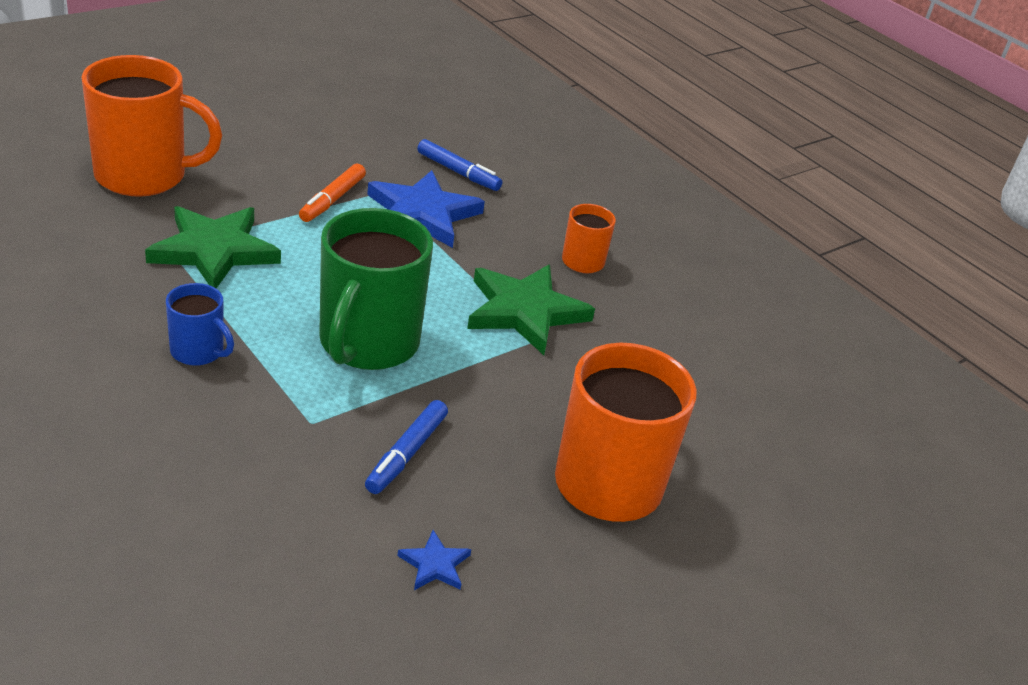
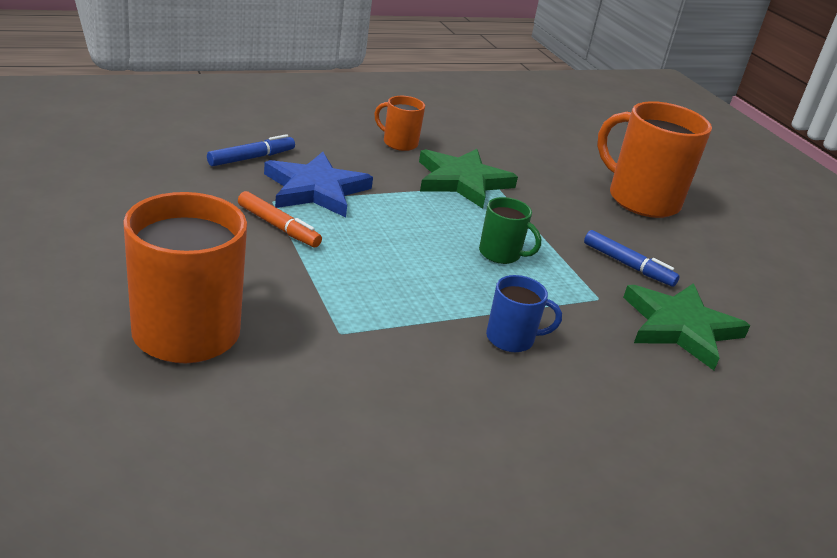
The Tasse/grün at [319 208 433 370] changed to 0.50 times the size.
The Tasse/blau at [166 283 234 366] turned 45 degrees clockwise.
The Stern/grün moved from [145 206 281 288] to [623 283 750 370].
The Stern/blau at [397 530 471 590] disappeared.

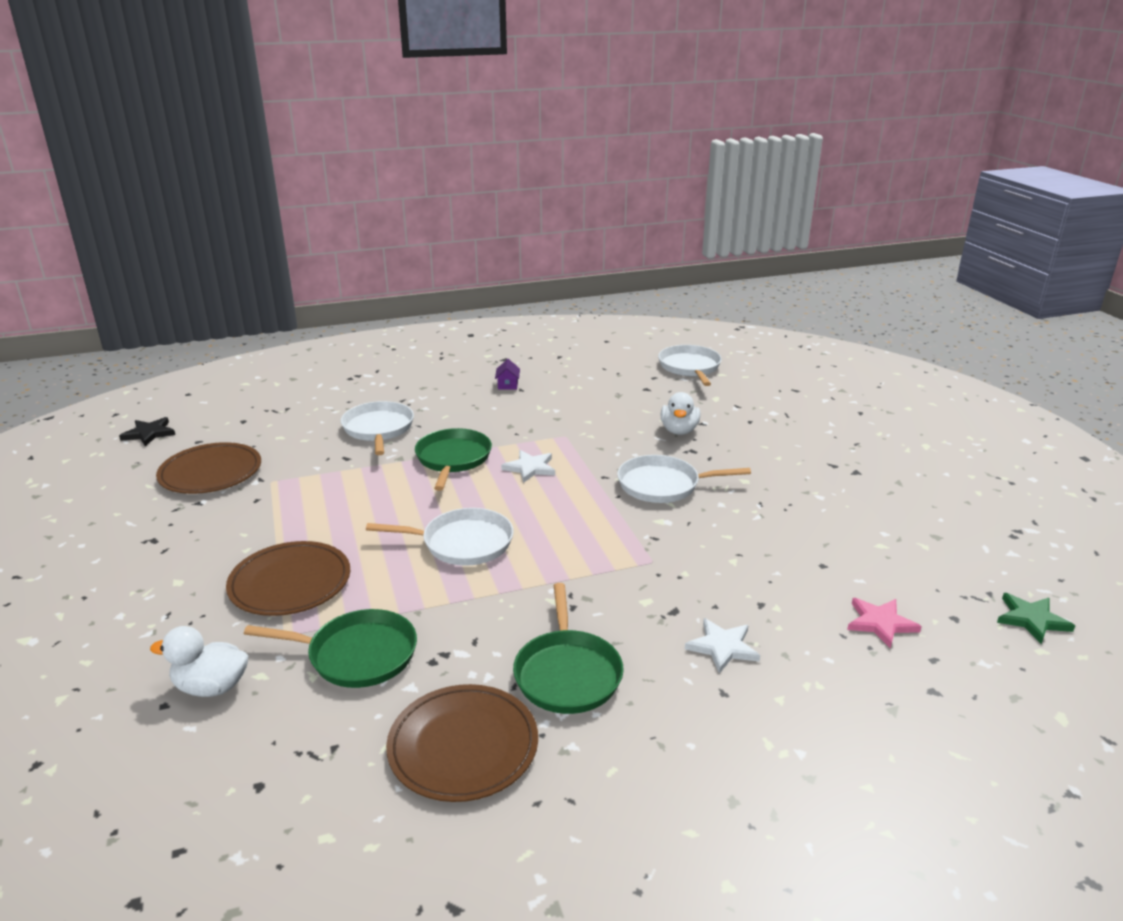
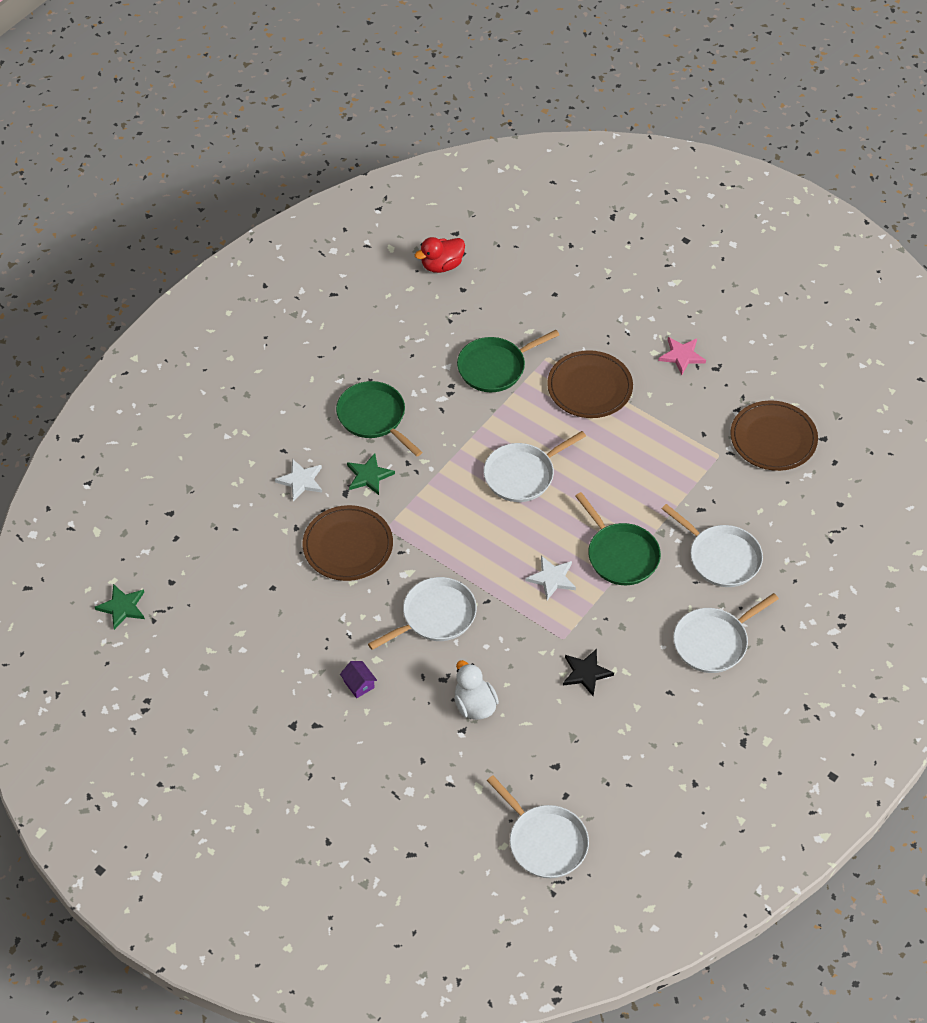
The Teller/braun moved from [386 684 538 802] to [303 505 393 581].
The Haus/lila moved from [495 359 520 390] to [340 661 377 698].
The Stern/grün at [347 453 395 495] appeared.
The Ente/rot at [415 237 465 273] appeared.
The Stern/schwarz moved from [119 417 175 446] to [563 649 614 696].
The Stern/rosa moved from [847 598 922 649] to [658 337 706 375].
The Pfanne/weiß at [673 593 779 673] appeared.
The Ente/weiß at [150 626 248 697] disappeared.

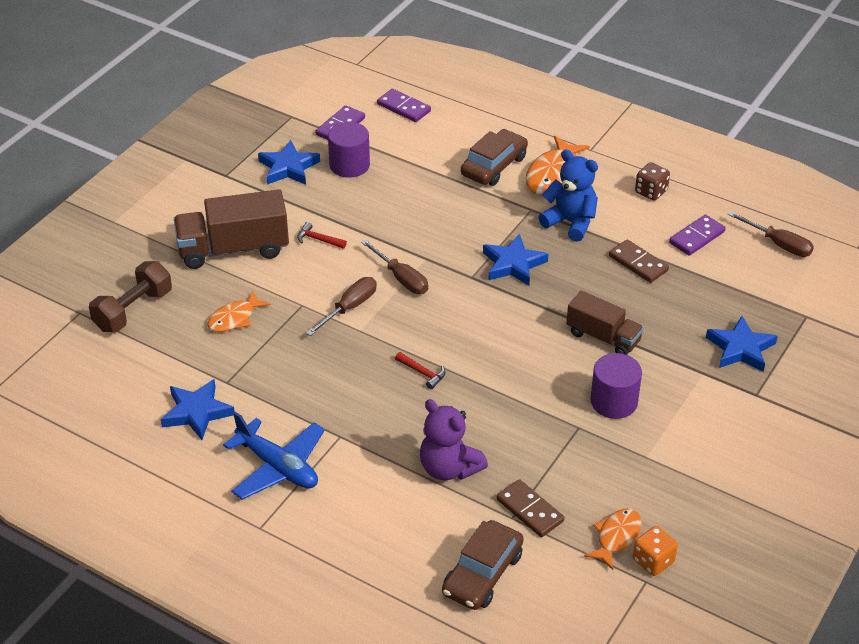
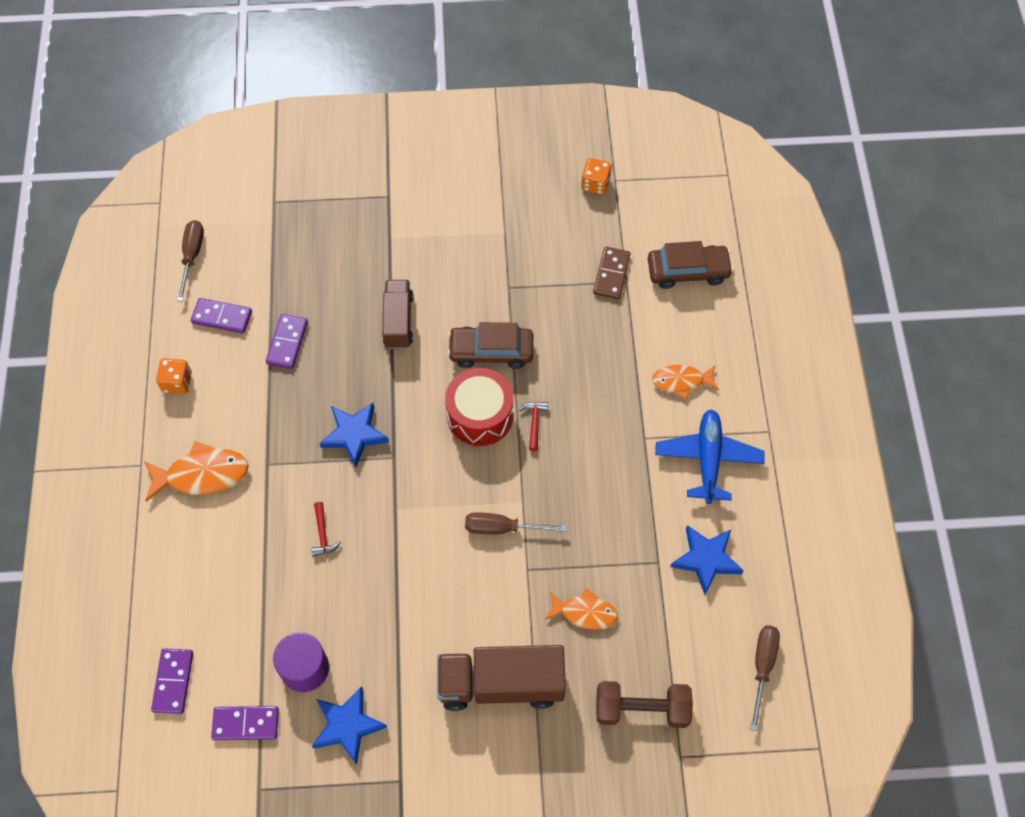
The Spielwürfel/braun at [635 162 670 201] became the Spielwürfel/orange at [156 358 192 394].
The Dominostein/braun at [609 239 669 283] became the Dominostein/lila at [266 314 308 369].
The Hammer/rot moved from [297 222 347 249] to [311 502 341 557].
The Lastwagen/braun at [174 189 289 269] turned 135 degrees clockwise.
The Trommel/rot at [445 368 513 446] appeared.
The Auto/braun moved from [461 129 528 186] to [447 322 533 369].
The Fisch/orange moved from [584 508 642 570] to [652 365 719 399].
The Schraubenzieher/braun moved from [361 239 428 294] to [750 625 780 731].
The Teddybär/lila at [420 399 488 480] disappeared.
The Teddybär/blau at [538 150 598 242] disappeared.
The Vollzylinder/lila at [590 353 642 419] disappeared.
The Stern/blau at [706 316 778 372] disappeared.

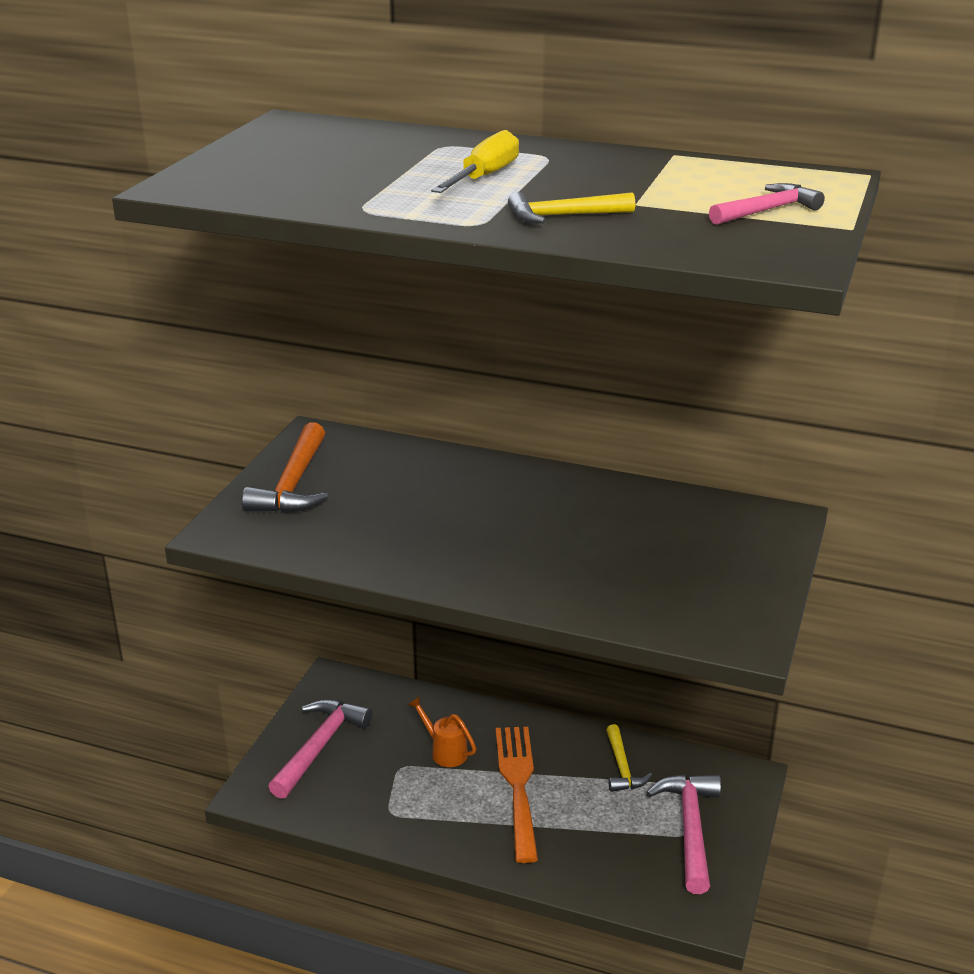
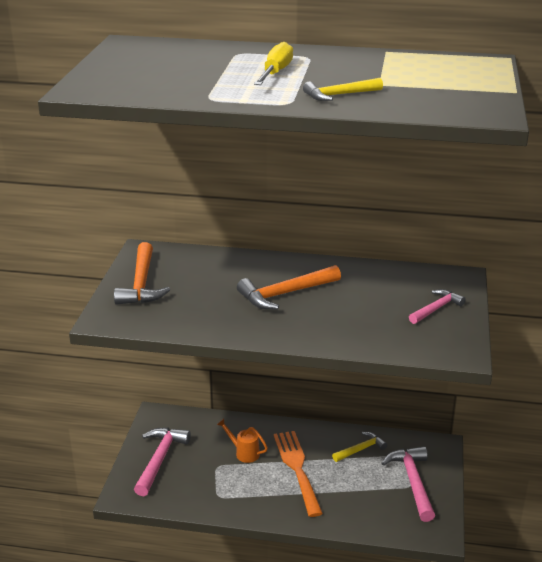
The Hammer/orange at [237 265 341 310] appeared.
The Hammer/gelb at [606 724 652 792] turned 105 degrees counterclockwise.
The Hammer/rosa moved from [709 183 825 225] to [409 289 466 324].

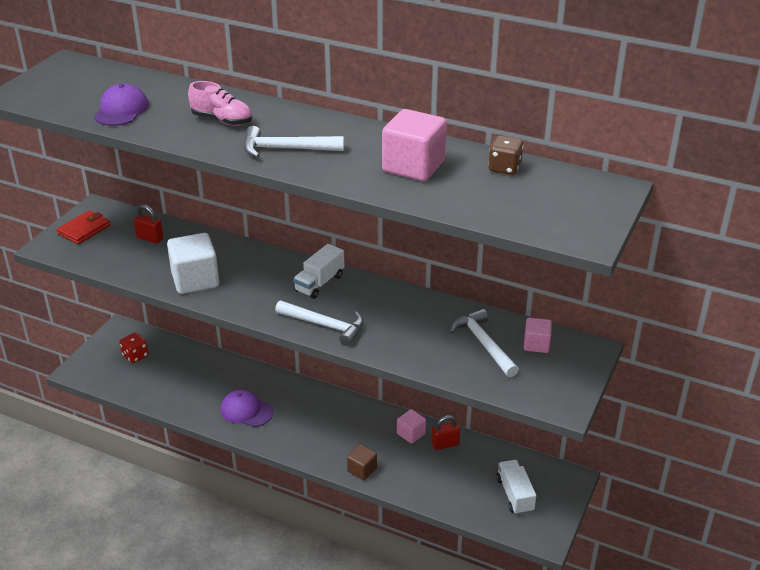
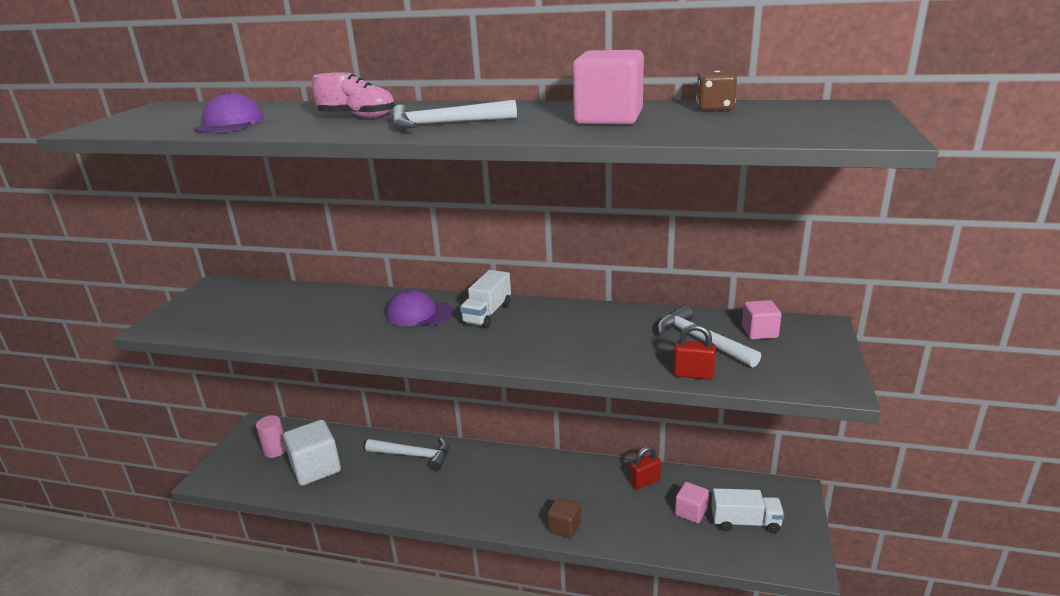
The Spielwürfel/rot at [119 332 149 363] was replaced by the Vollzylinder/rosa at [256 415 287 458].
The Kubus/weiß moved from [167 233 219 294] to [283 420 341 486].
The Hammer/weiß moved from [275 300 363 346] to [365 437 449 471].
The Kappe/lila moved from [220 389 274 427] to [386 289 454 326].
The Vorhängeschloss/rot moved from [134 205 163 243] to [673 324 716 380].
The Kubus/rosa moved from [397 409 426 444] to [675 482 709 523].
The Lastwagen/weiß at [496 460 536 515] turned 120 degrees clockwise.
The Geldbörse/rot at [57 210 110 244] disappeared.

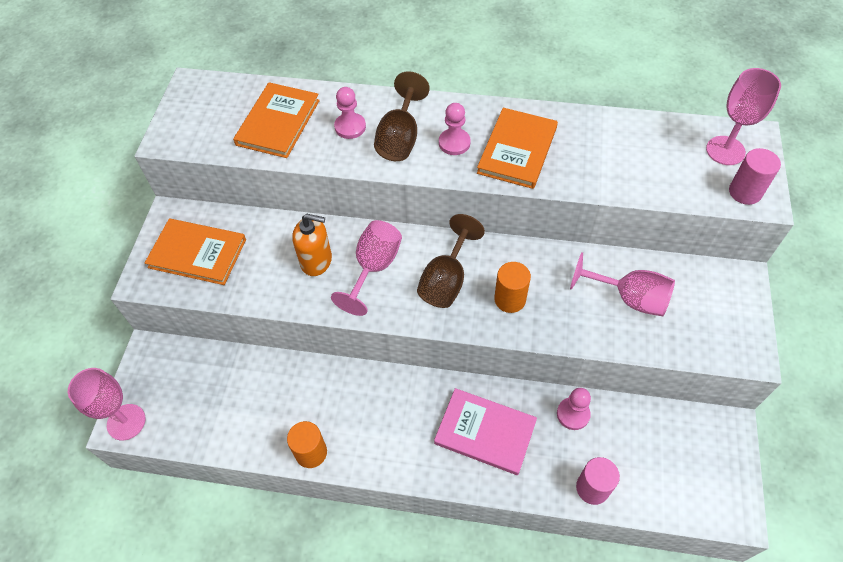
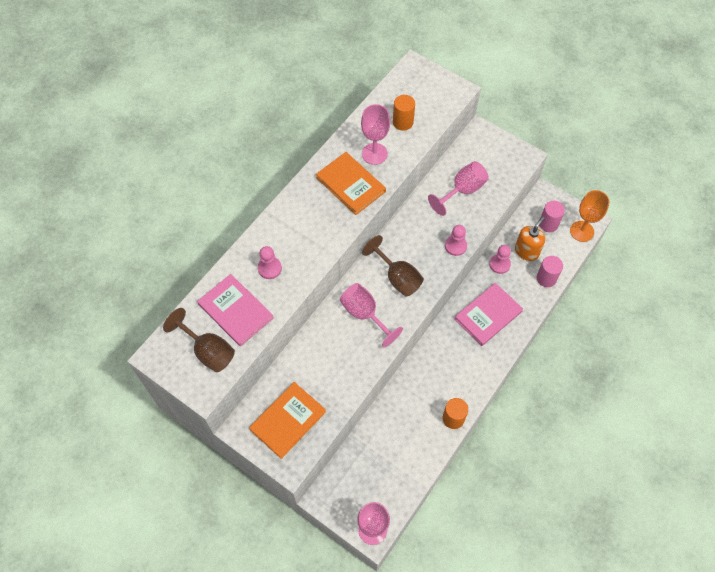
The Kelch/braun moved from [374 71 430 161] to [163 308 235 372].
The Buch/orange at [233 82 320 158] became the Buch/rosa at [197 274 274 346].
The Kelch/rosa moved from [706 68 781 165] to [361 104 390 165].
The Vollzylinder/orange moved from [494 262 531 313] to [393 95 415 131].
The Bauer/rosa moved from [439 103 471 155] to [445 225 467 256].
The Seifenspender/orange moved from [292 214 332 276] to [515 217 545 261].
The Vollzylinder/rosa moved from [729 148 781 205] to [539 201 565 232].
The Kelch/orange at [570 190 610 242] appeared.

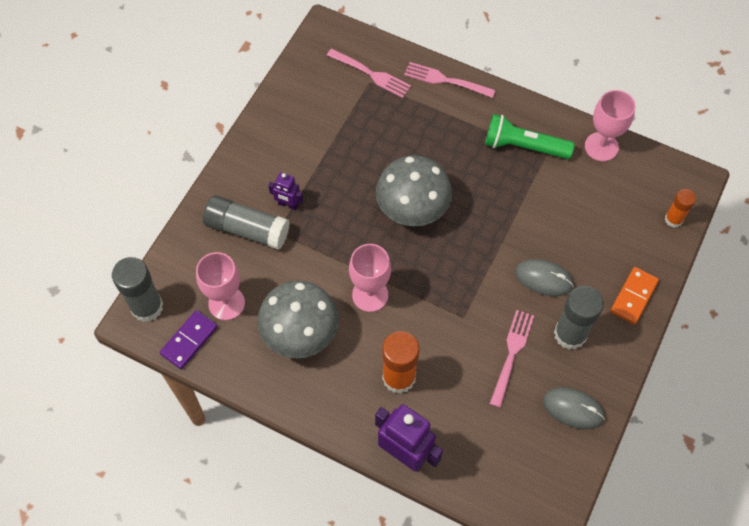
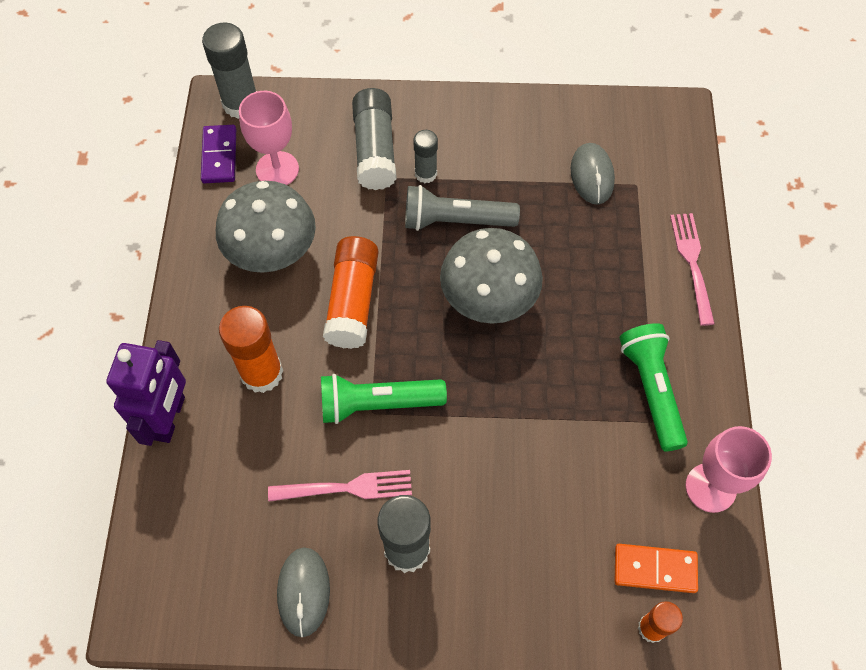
The Dominostein/lila at [160 310 218 369] turned 75 degrees clockwise.
The Taschenlampe/grün at [321 374 447 424] appeared.
The Kelch/rosa at [349 244 391 312] was replaced by the Klebestift/orange at [323 236 378 349].
The Taschenlampe/grau at [405 185 520 231] appeared.
The Roboter/lila at [268 172 303 210] was replaced by the Klebestift/grau at [413 130 438 183].
The Computermaus/grau moved from [515 259 574 296] to [571 143 615 205].
The Dominostein/orange moved from [610 267 659 325] to [615 544 698 593].
The Gabel/rosa at [327 48 411 98] disappeared.

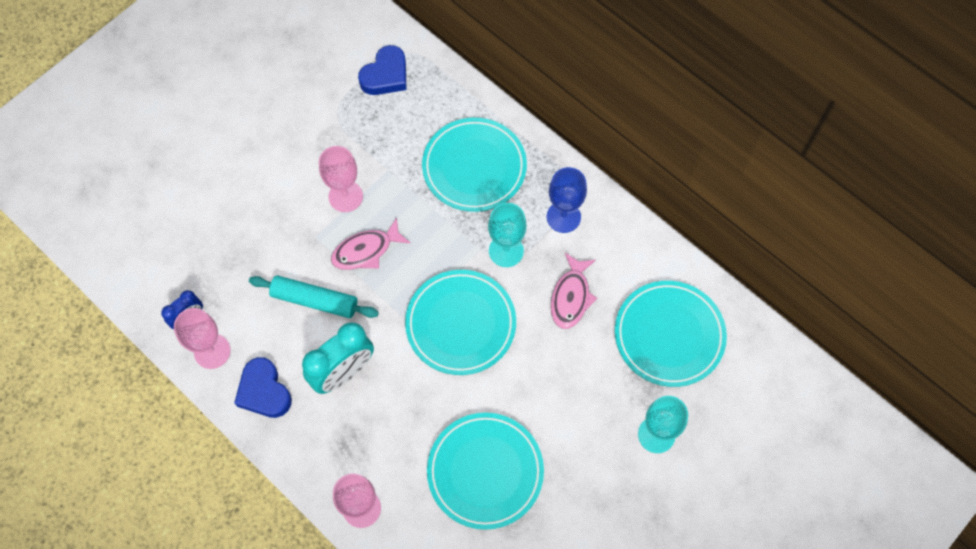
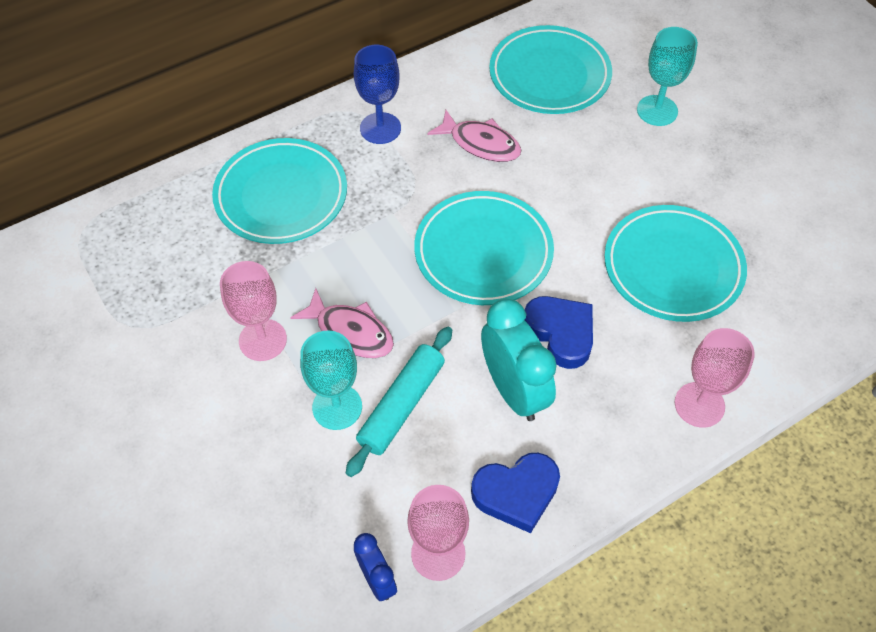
The Fisch/rosa at [331 217 410 270] turned 45 degrees counterclockwise.
The Kelch/türkis moved from [488 203 527 267] to [300 331 362 430].
The Herz/blau moved from [358 45 407 95] to [525 296 593 369].

